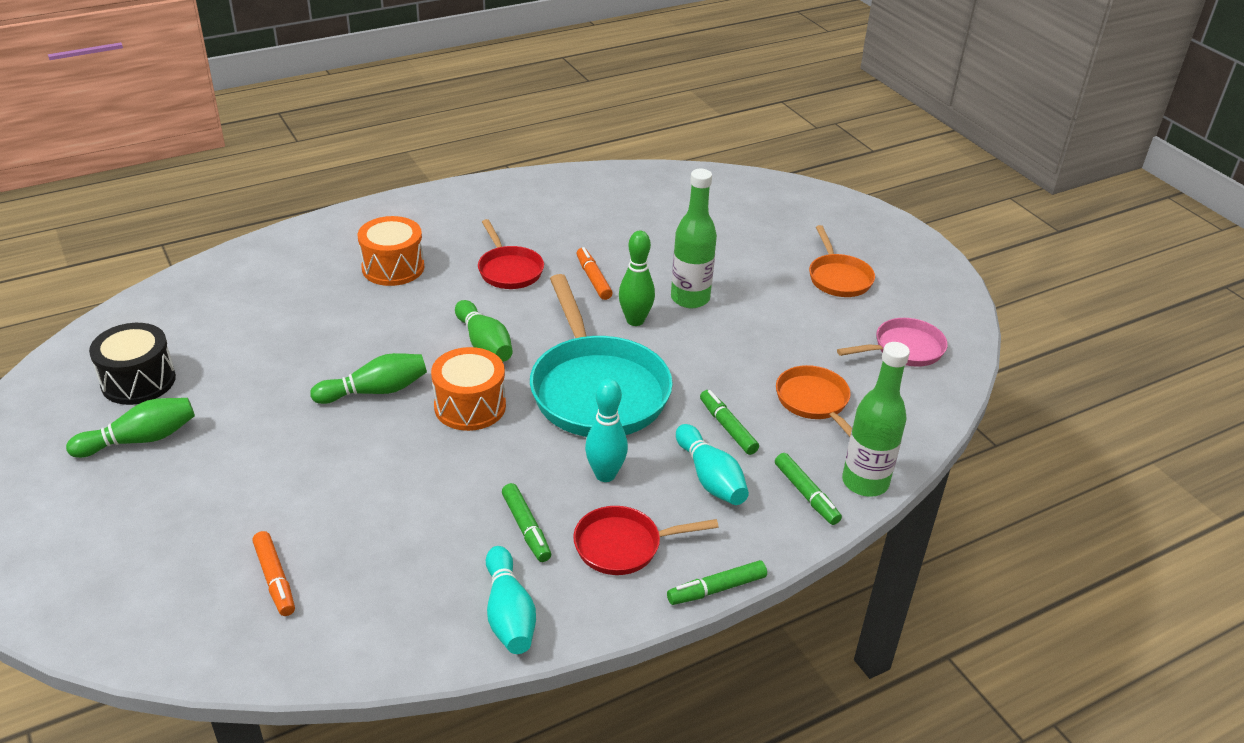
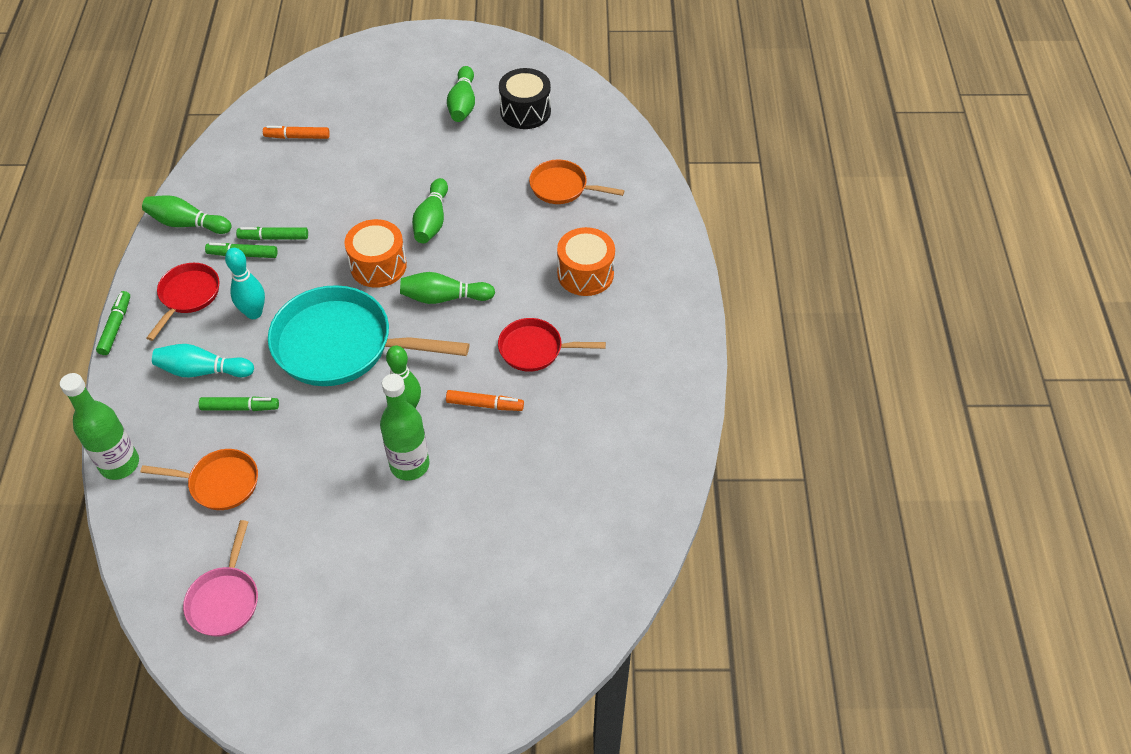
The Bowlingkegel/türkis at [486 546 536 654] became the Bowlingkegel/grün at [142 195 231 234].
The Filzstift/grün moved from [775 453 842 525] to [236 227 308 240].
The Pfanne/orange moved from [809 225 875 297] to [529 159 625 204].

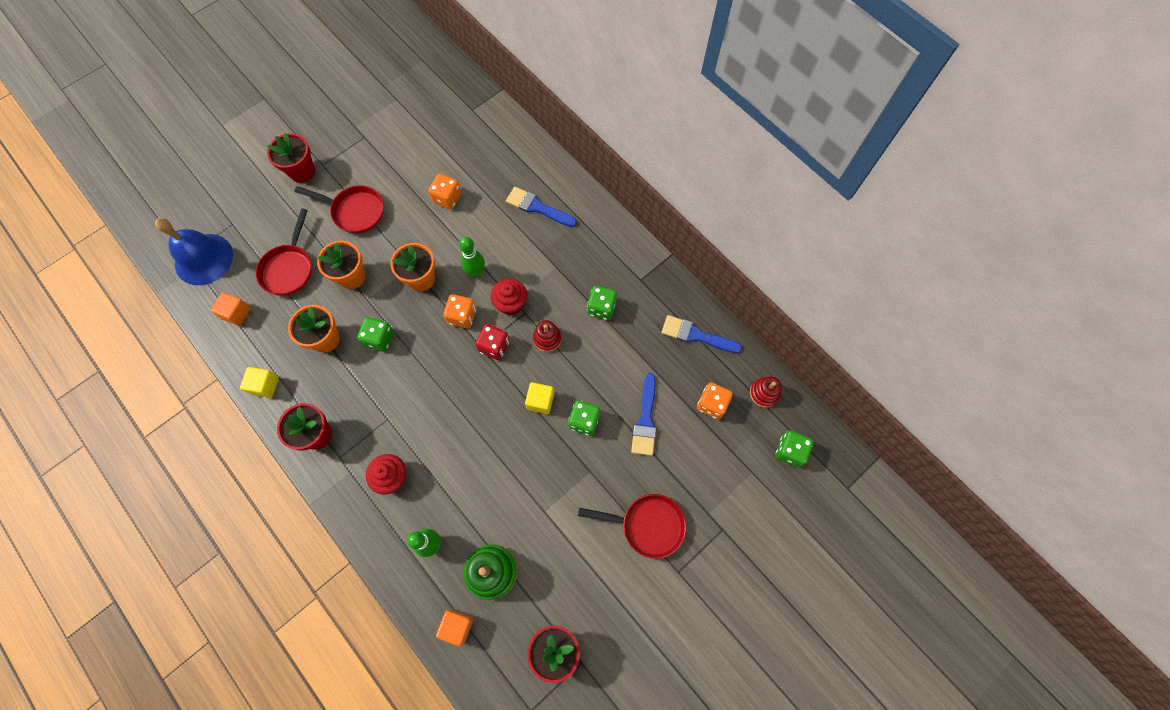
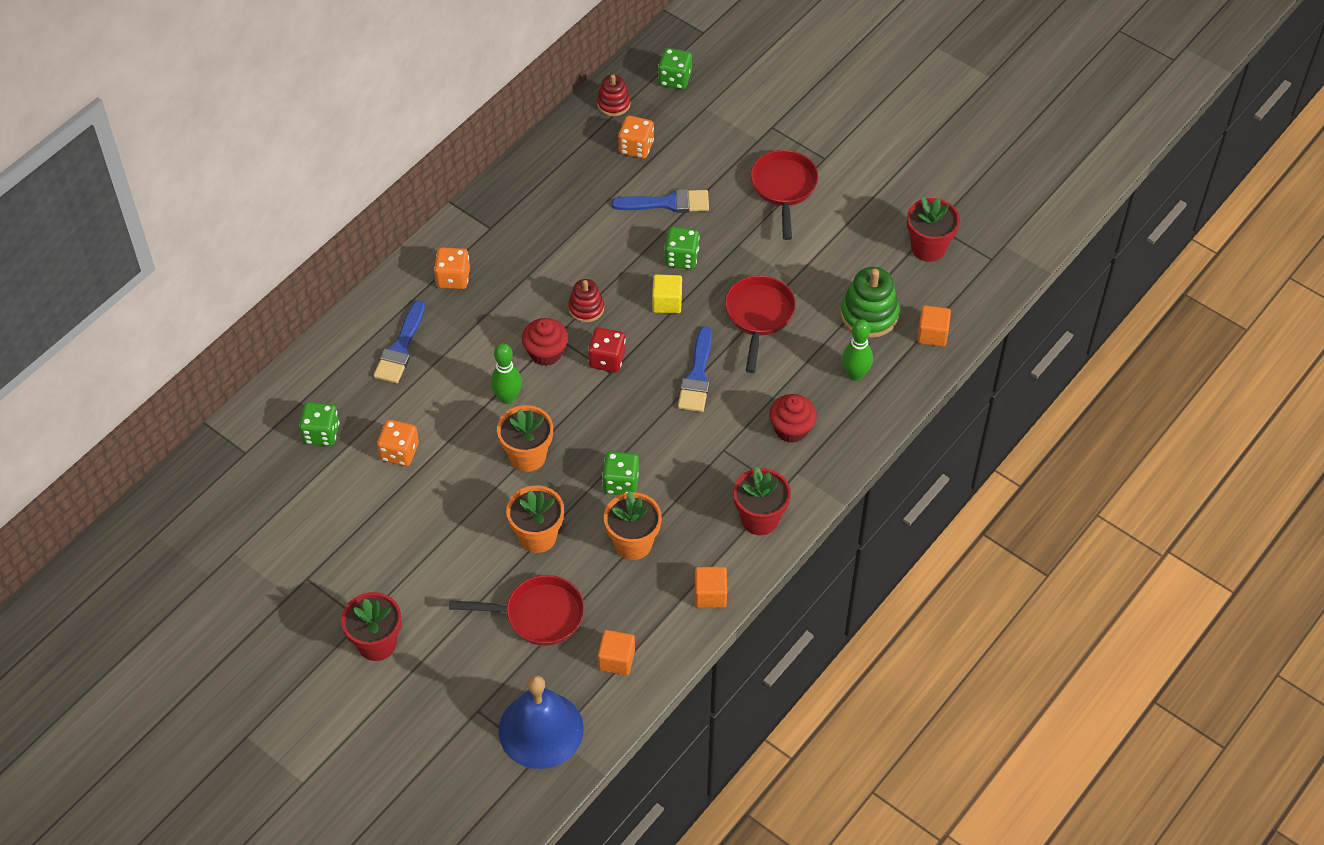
The Spielwürfel/grün moved from [587 286 617 320] to [299 402 339 446].
The Spielwürfel/orange moved from [443 294 476 329] to [434 247 470 289].
The Pinsel/blau moved from [661 315 742 353] to [678 326 712 412].
The Kubus/gelb at [240 367 279 398] became the Kubus/orange at [695 567 727 608].
The Pfanne/rot moved from [295 185 384 234] to [725 275 796 373].

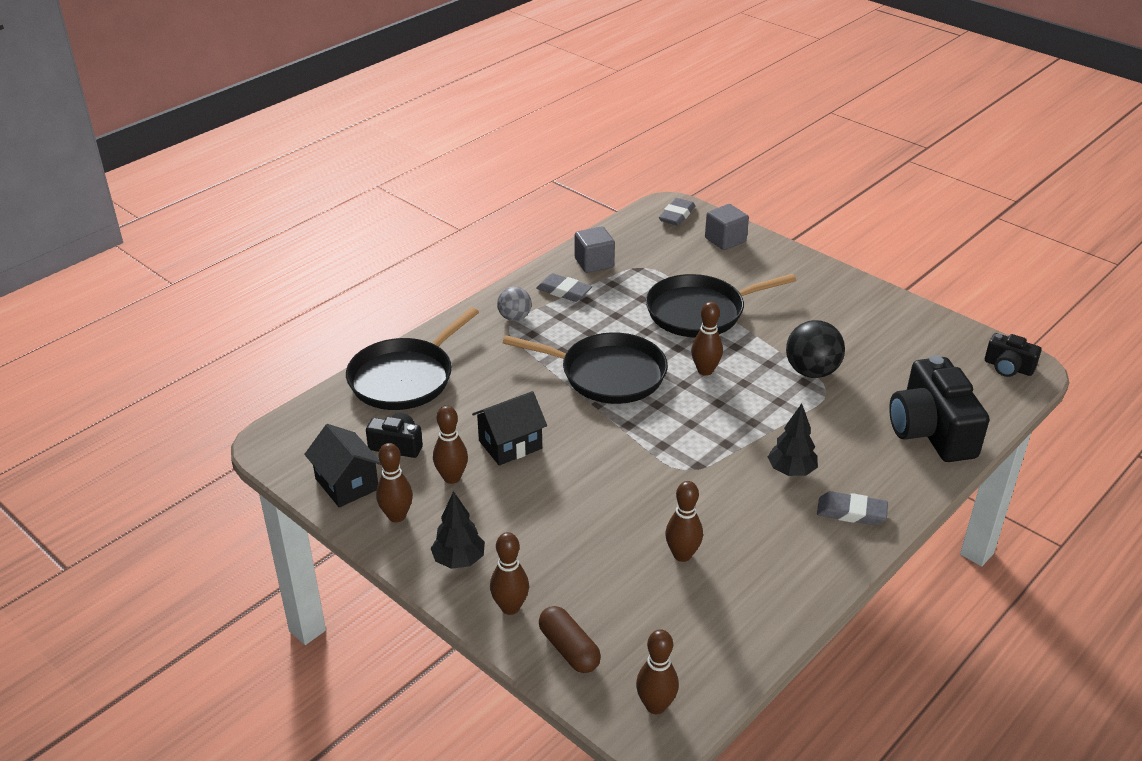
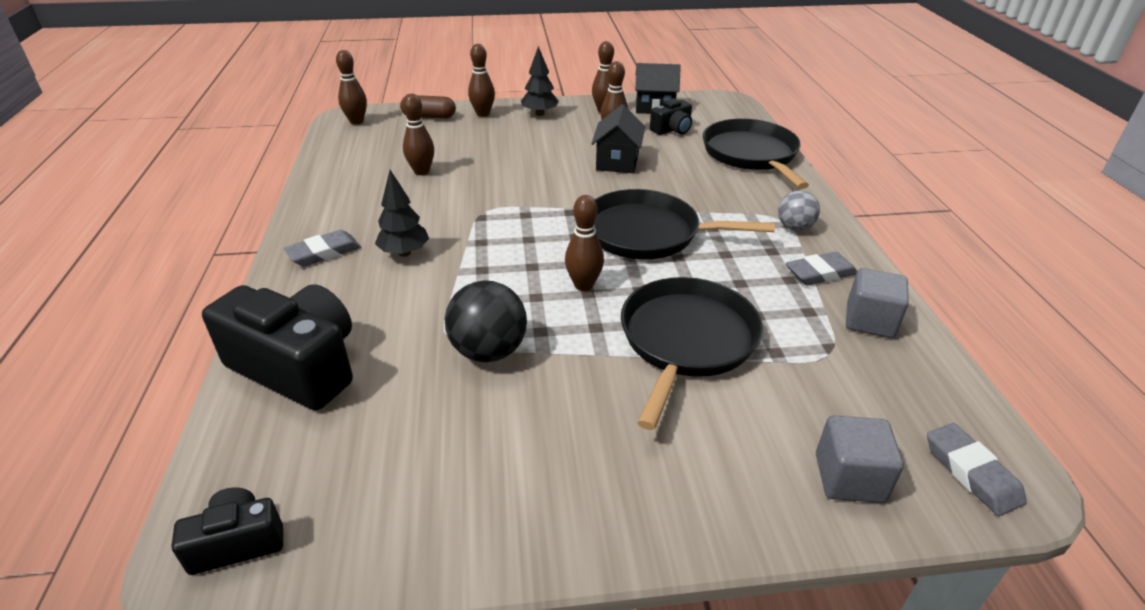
The Pfanne/schwarz at [503 332 668 404] turned 45 degrees clockwise.

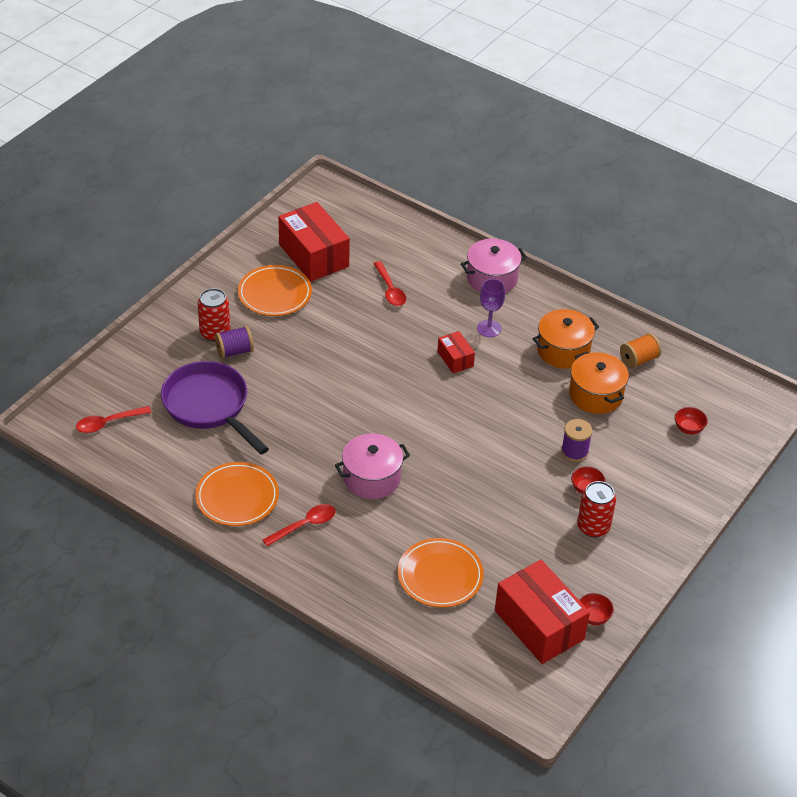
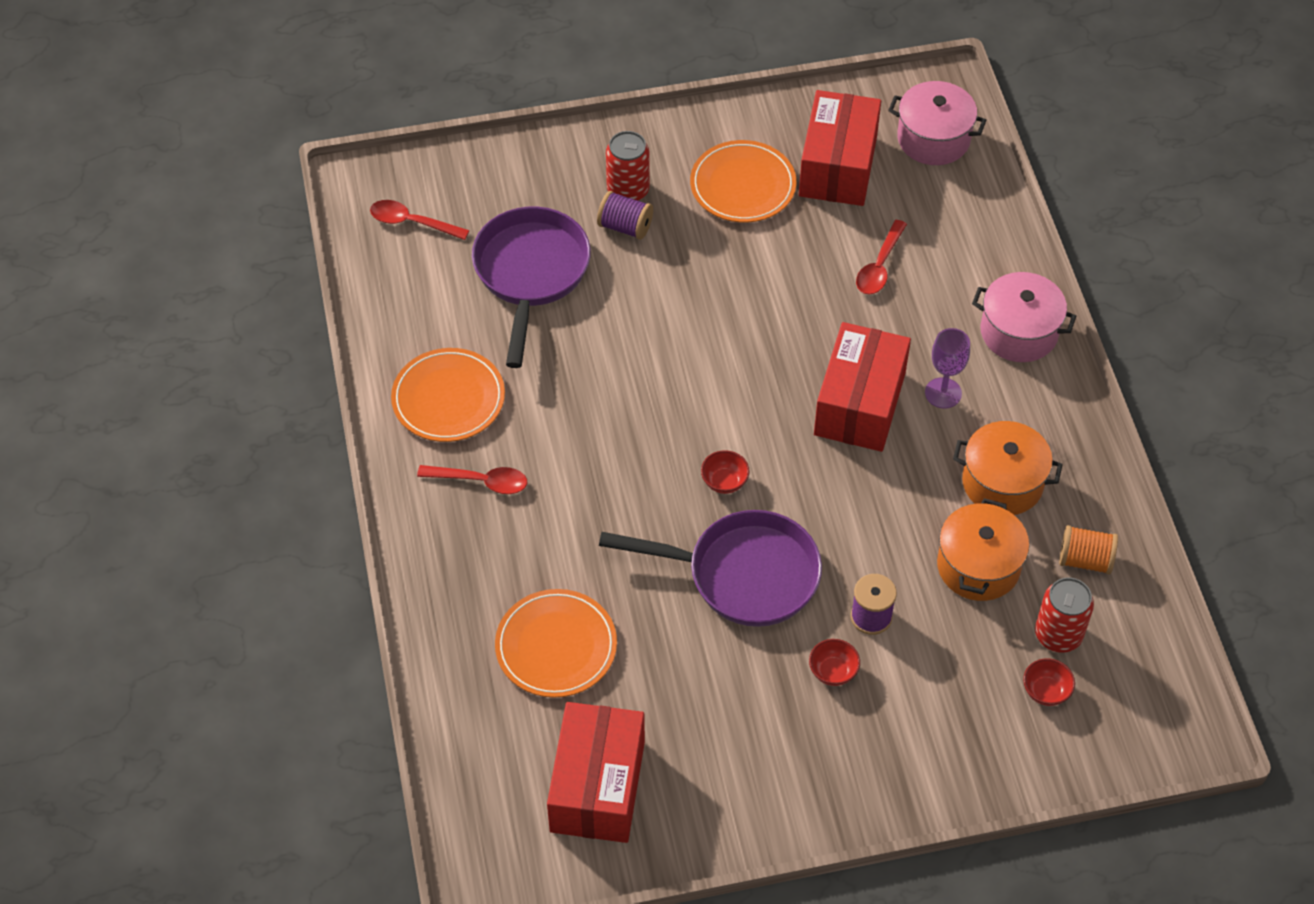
The Pfanne/lila at [599 510 822 627] appeared.
The Schüssel/rot moved from [579 593 614 625] to [701 450 750 494].
The Schachtel/rot at [437 331 475 373] changed to 2.00 times the size.
The Kochtopf/rosa moved from [335 433 410 499] to [888 81 986 165].
The Dose/rot moved from [577 481 616 537] to [1035 578 1094 653].

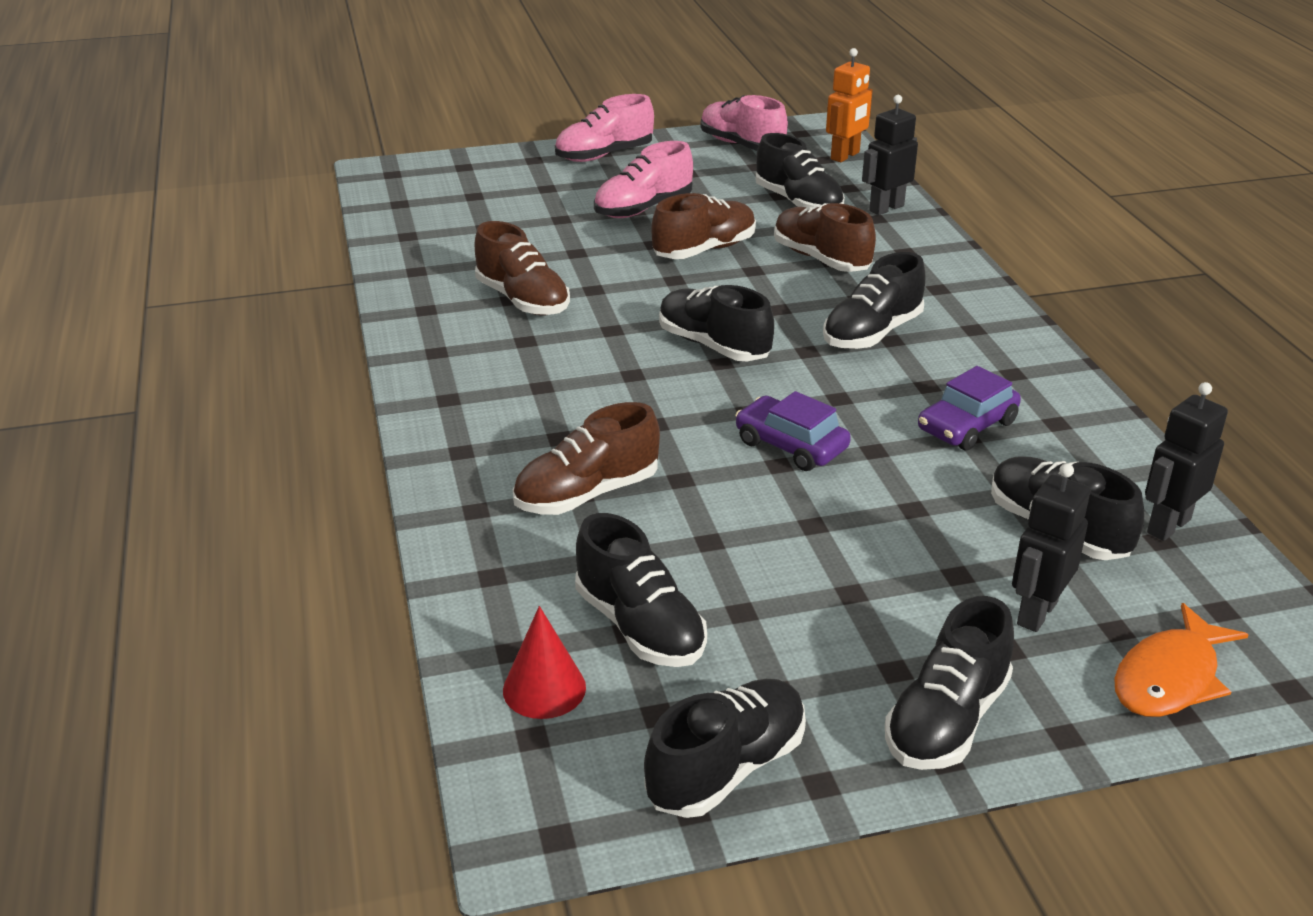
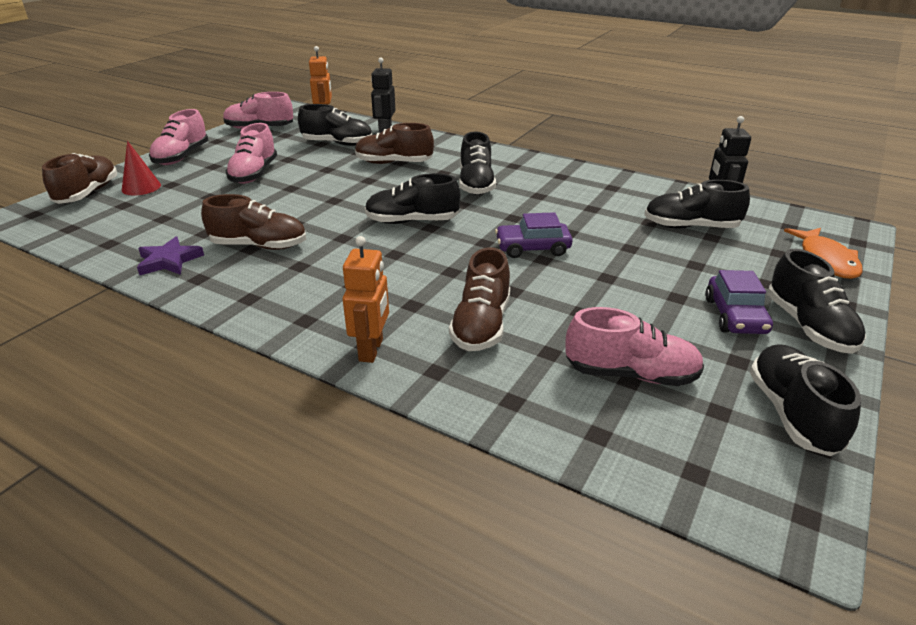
The Schuh/braun moved from [652 193 756 259] to [42 153 117 204].
The Kegel/rot moved from [503 606 586 719] to [122 141 161 195].
The Stern/lila at [137 236 204 275] appeared.
The Roboter/orange at [343 236 389 363] appeared.
The Schuh/schwarz at [575 513 707 667] became the Schuh/rosa at [565 307 704 386].
The Auto/lila moved from [918 366 1021 451] to [705 270 773 334].
The Roboter/schwarz at [1012 463 1090 632] disappeared.

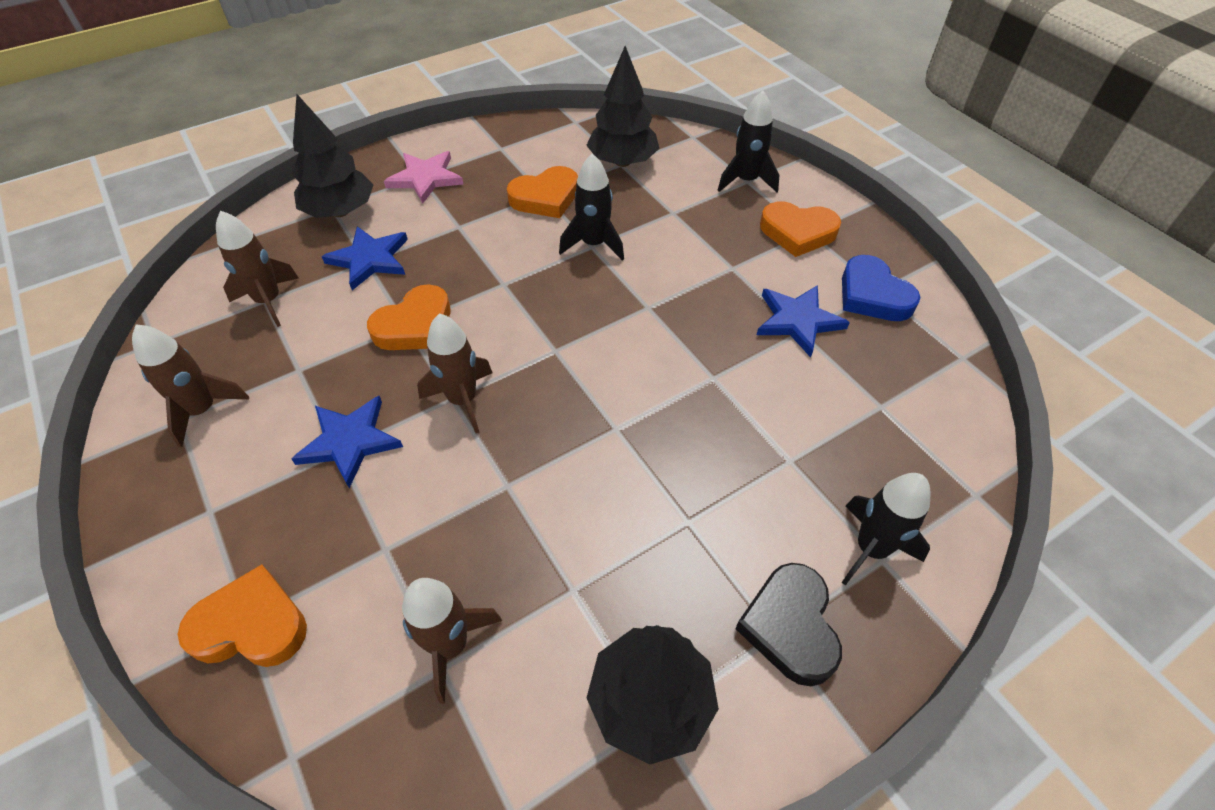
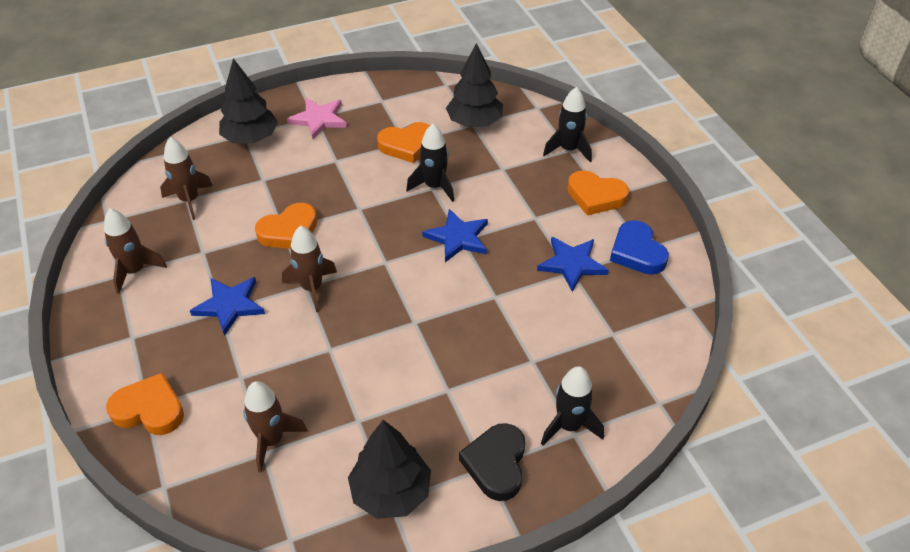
The Stern/blau moved from [321 226 408 290] to [422 209 488 262].

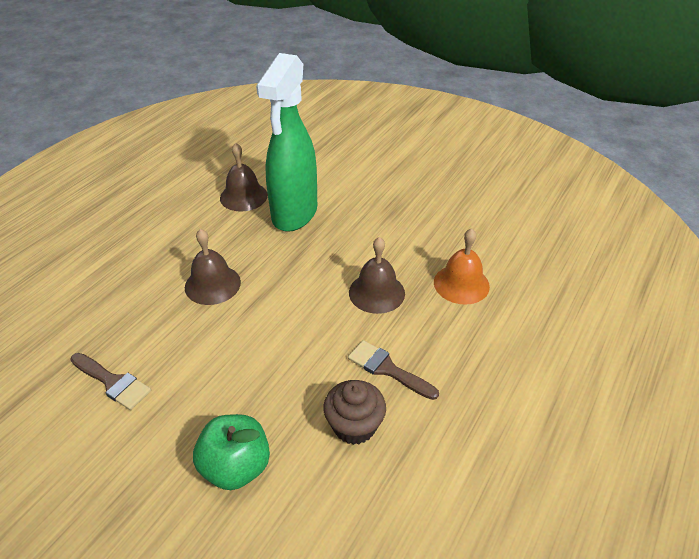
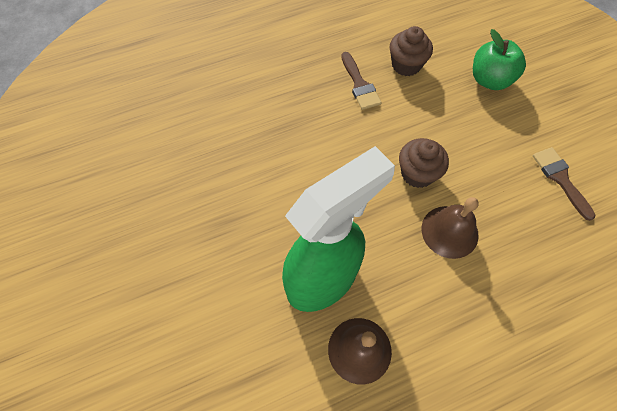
The Muffin/braun at [399 138 449 188] appeared.
The Glocke/braun at [349 237 405 314] disappeared.
The Glocke/orange at [434 228 490 305] disappeared.

